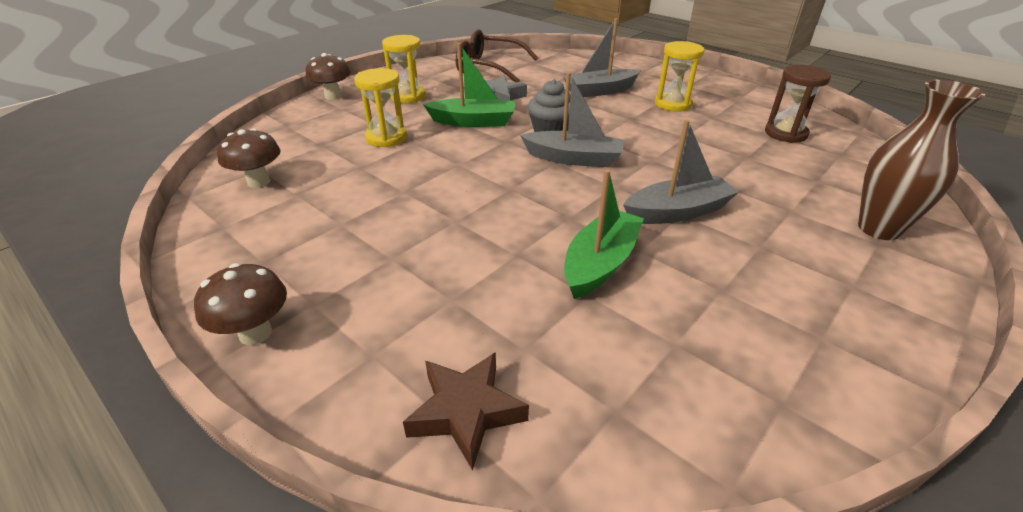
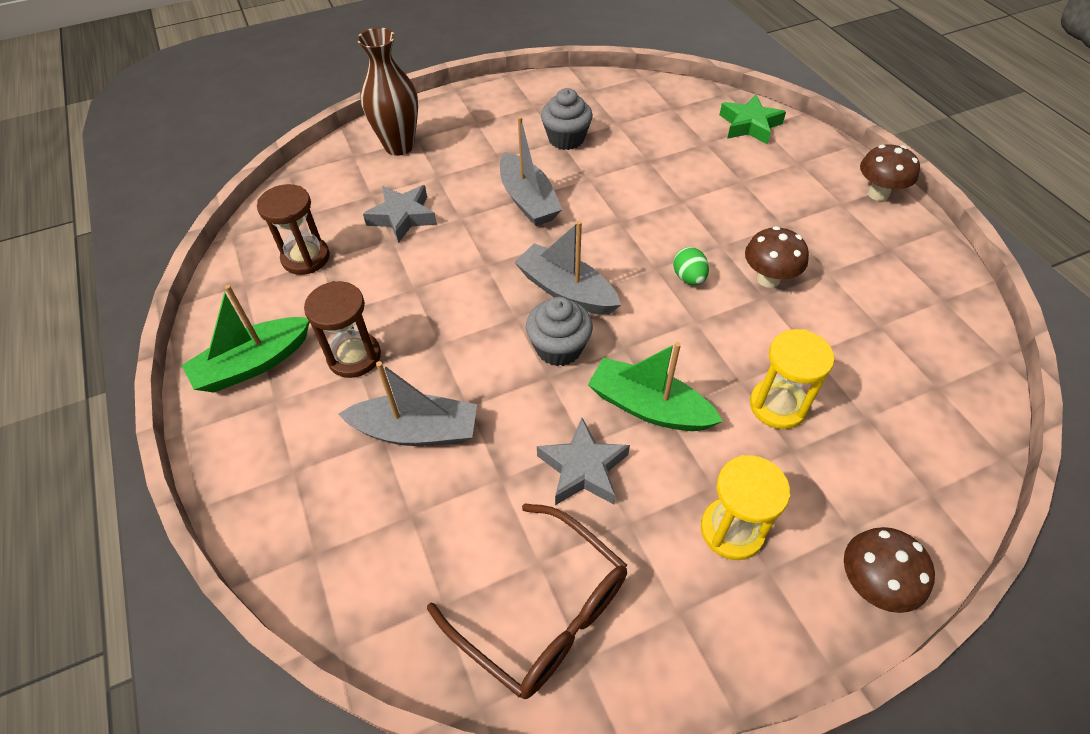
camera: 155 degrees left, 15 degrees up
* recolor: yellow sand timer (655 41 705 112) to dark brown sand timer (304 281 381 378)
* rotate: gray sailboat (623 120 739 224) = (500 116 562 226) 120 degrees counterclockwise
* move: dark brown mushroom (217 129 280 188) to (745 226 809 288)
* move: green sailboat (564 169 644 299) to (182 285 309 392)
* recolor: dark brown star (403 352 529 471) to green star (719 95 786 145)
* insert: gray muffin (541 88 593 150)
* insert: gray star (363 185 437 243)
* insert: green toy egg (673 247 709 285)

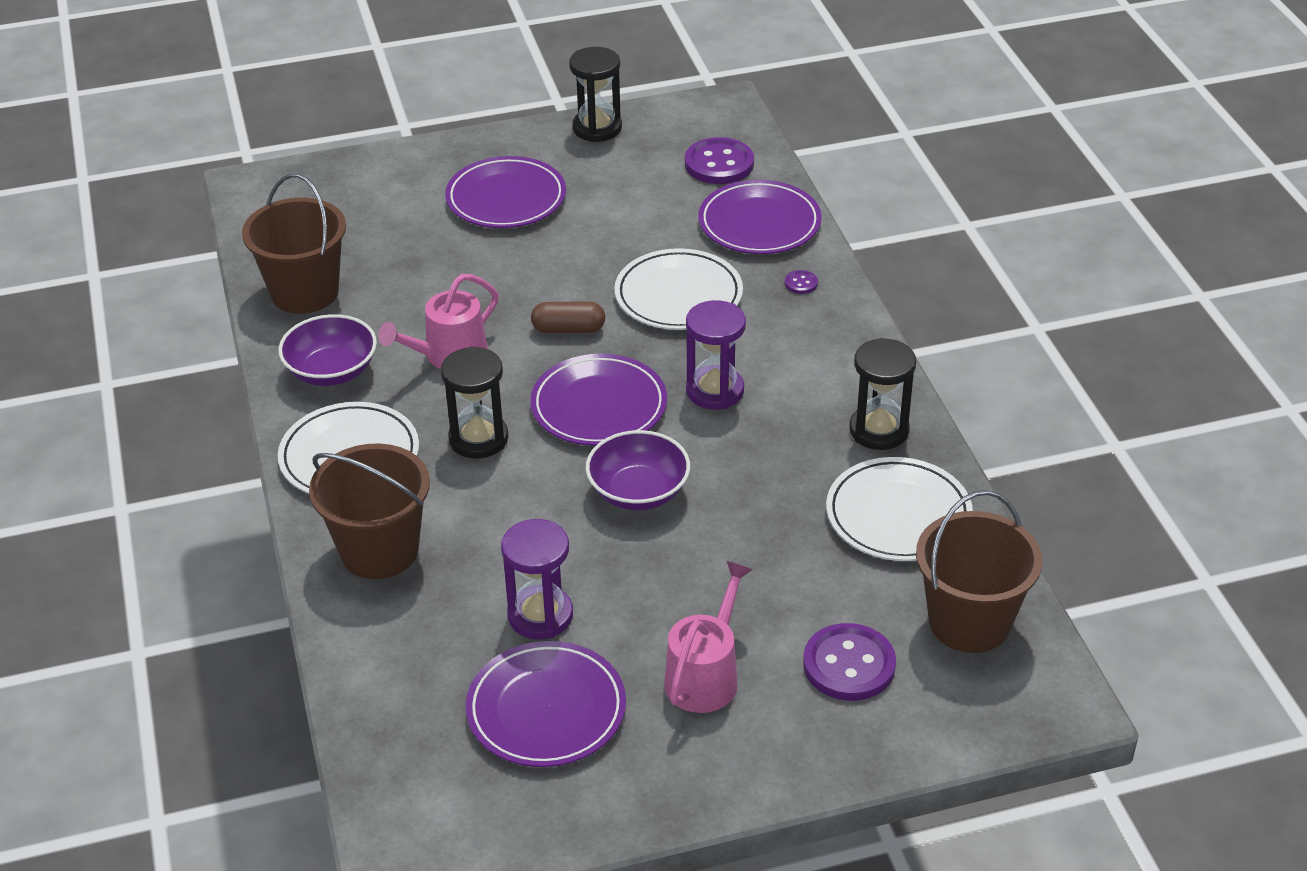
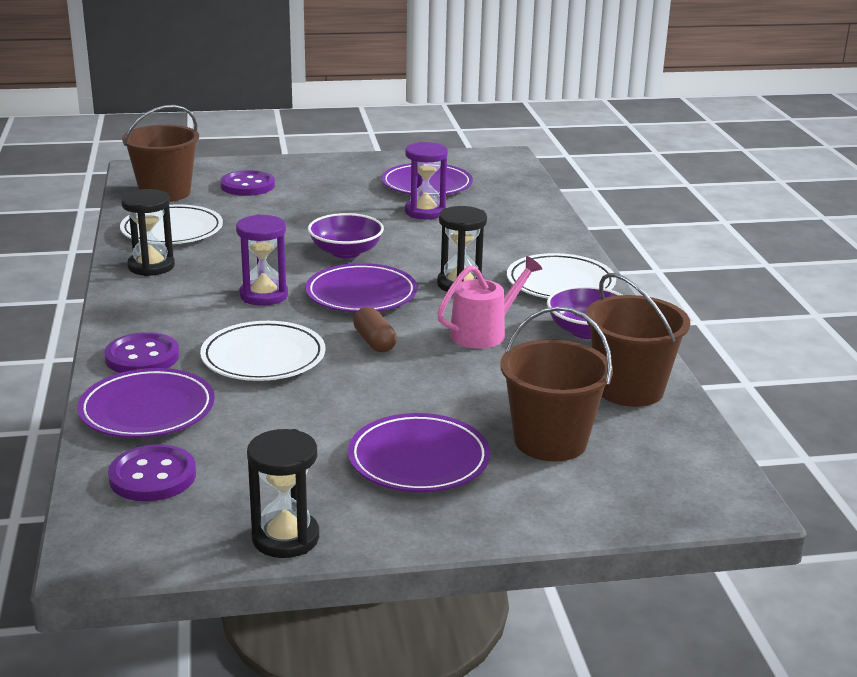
camera: 175 degrees left, 15 degrees down
* resize: violet shirt button (785 270 818 294) = (104 332 179 373) x2.25
* rotate: dark brown pill shape (531 301 605 333) = (353 307 397 352) 60 degrees clockwise
* move: dark brown bucket (309 443 430 579) to (500 306 613 462)
* delete: rosy watering pot (664 561 753 713)

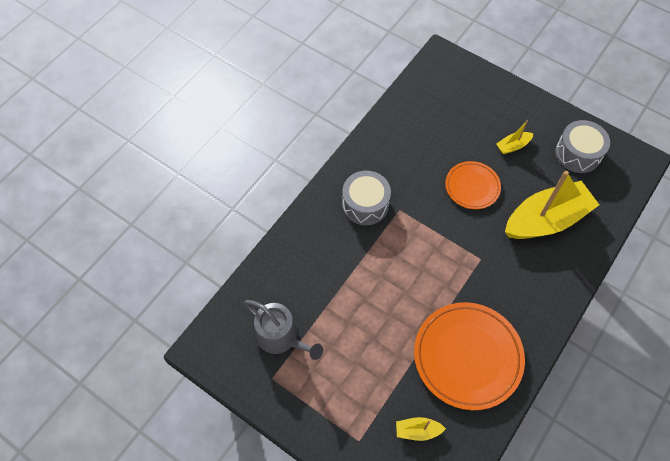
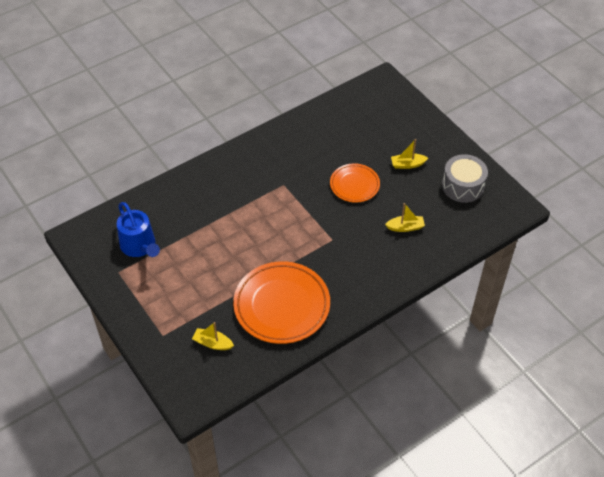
camera: 20 degrees right, 10 degrees down
* delete: gray snare drum (342 171 391 226)
* resize: yellow sailboat (505 171 599 239) = (385 203 425 232) x0.43
* recolor: gray watering pot (244 300 323 360) to cobalt watering pot (117 202 160 257)

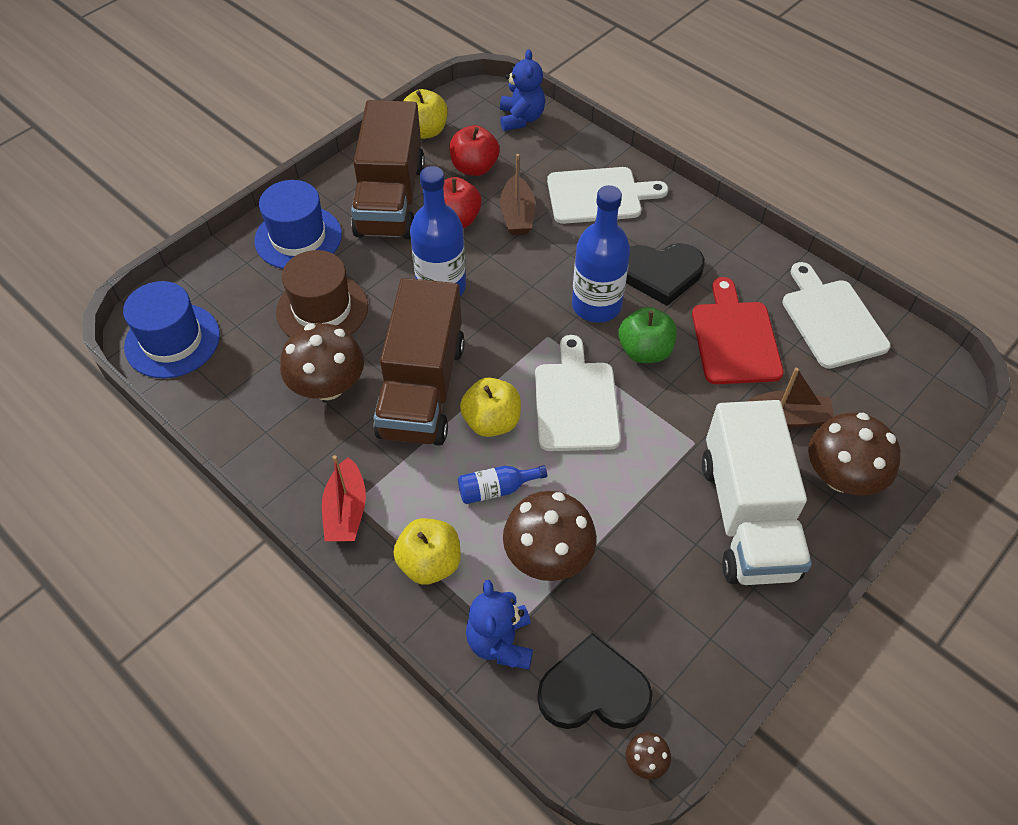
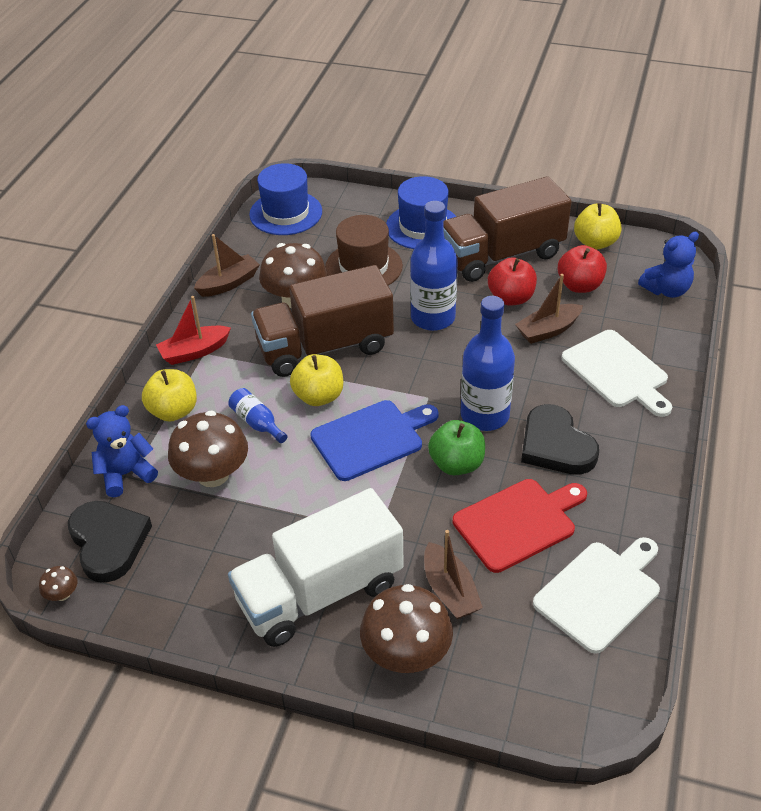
camera: 65 degrees right, 10 degrees down
* recolor: white bread board (535 335 621 451) to cobalt bread board (310 400 439 481)
* insert: dark brown sailboat (194 234 260 297)

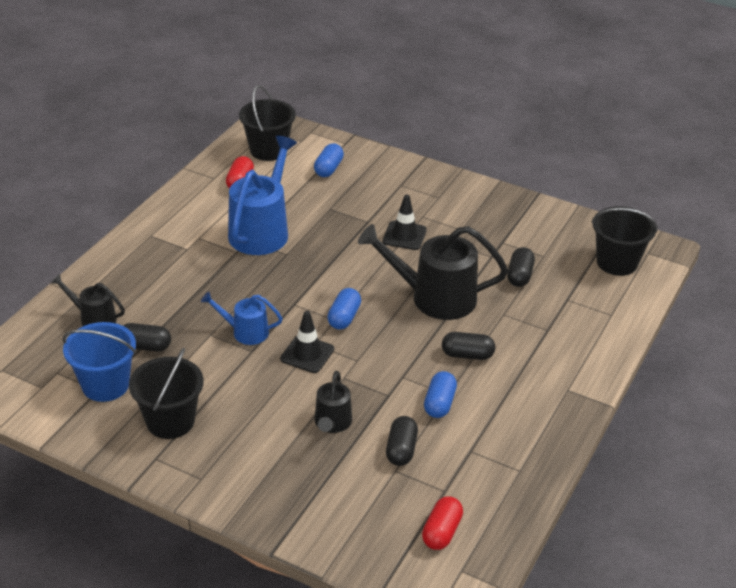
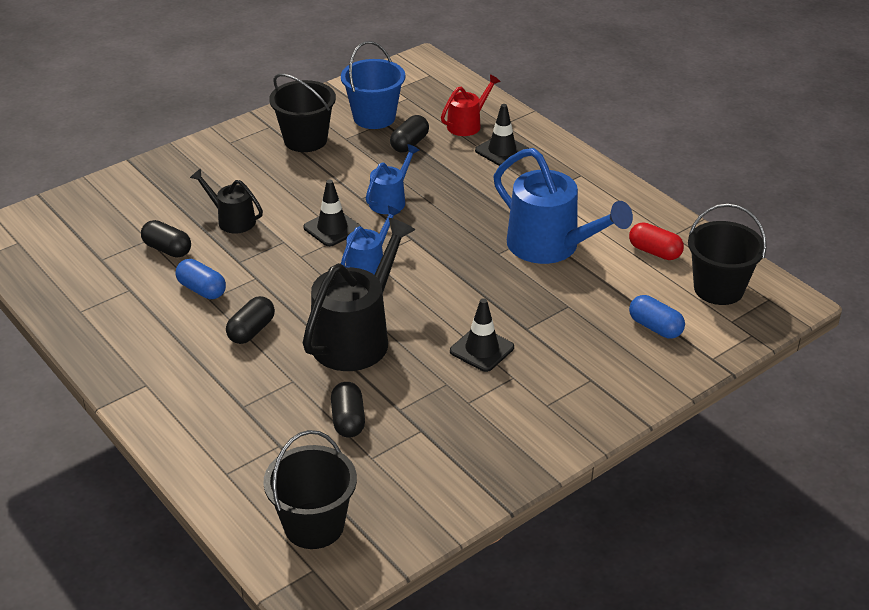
camera: 115 degrees right, 0 degrees up
* rotate: black pill shape (507 247 535 287) = (331 382 365 438) 45 degrees clockwise
* recolor: black watering pot (51 274 125 326) to red watering pot (441 74 501 136)
* replace: cobalt pill shape (327 288 361 330) to cobalt watering pot (341 206 400 275)
* delete: red pill shape (422 496 463 550)
* insert: black road cone (475 104 529 166)

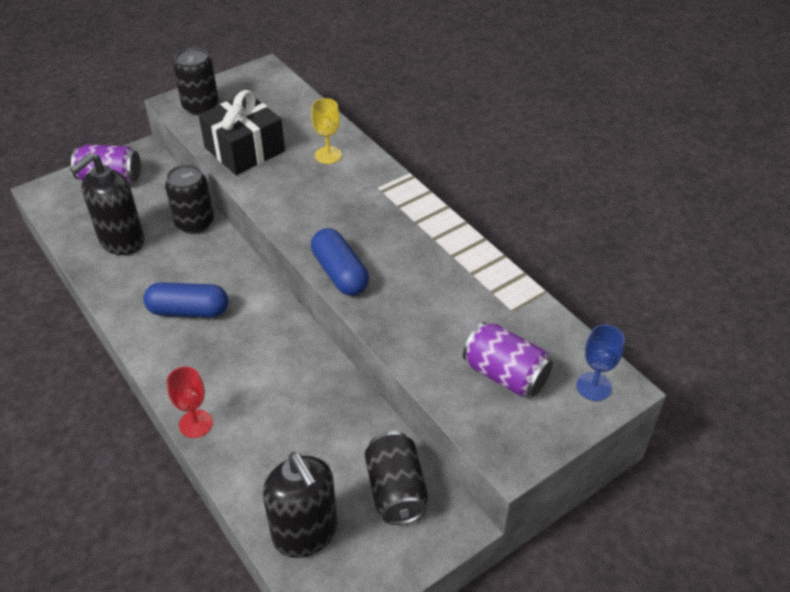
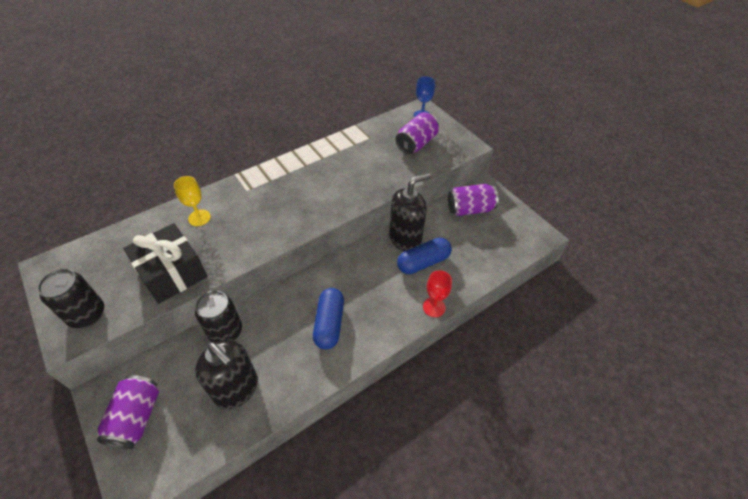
camera: 90 degrees left, 5 degrees up
* move: cobalt pill shape (311 228 369 296) to (397 238 452 274)
* recolor: black soda can (365 431 428 525) to violet soda can (448 184 499 216)
* move: black pump bottle (263 452 338 558) to (389 173 431 251)

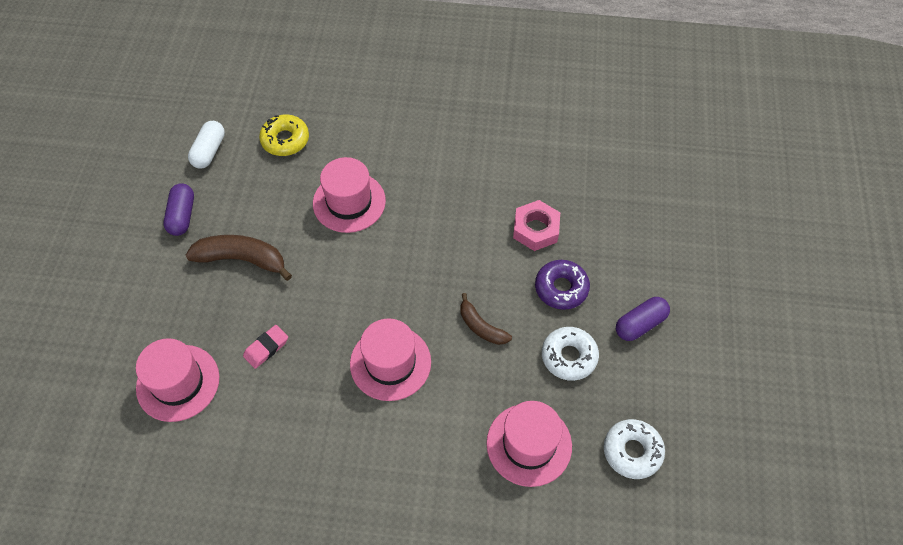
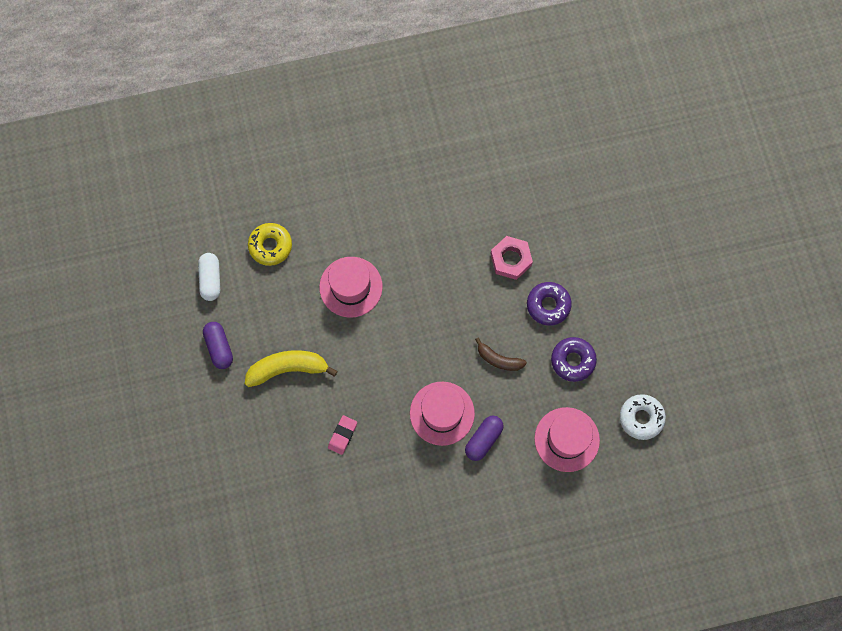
camera: 20 degrees left, 15 degrees up
* recolor: dark brown banana (185 235 292 281) to yellow banana (245 350 338 387)
* move: violet pill shape (616 297 670 341) to (465 416 504 461)
* recolor: white doughnut (542 327 599 381) to violet doughnut (551 337 597 382)
* delete: rosy tall hat (136 338 219 422)

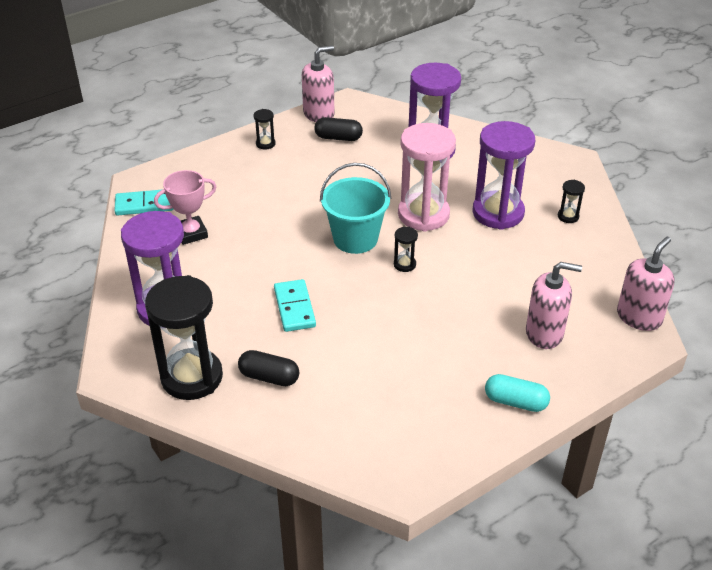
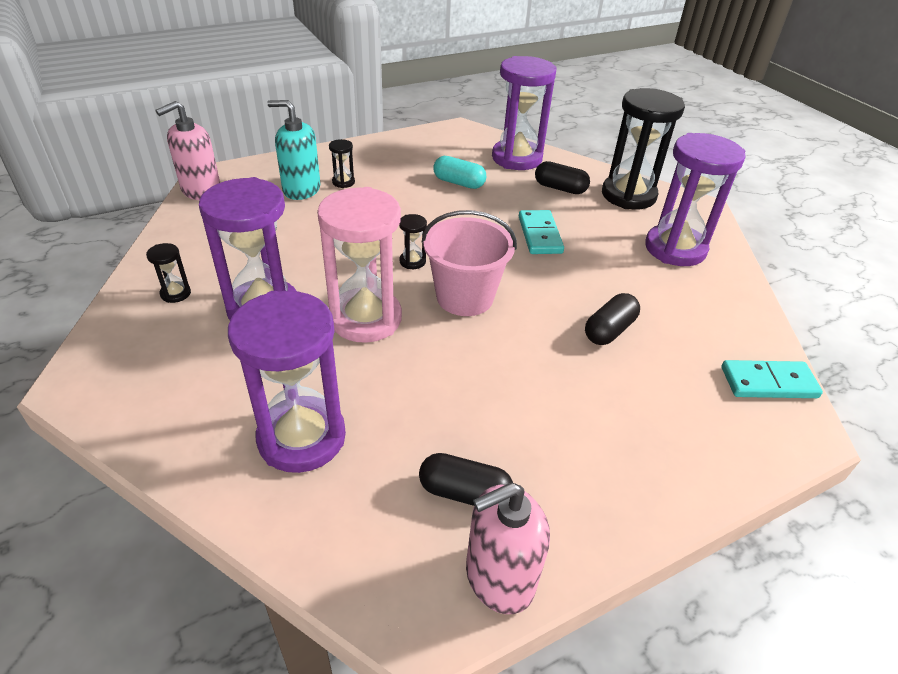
camera: 175 degrees left, 0 degrees up
* move: black sand timer (254 109 275 150) to (329 139 355 188)
* recolor: aqua bucket (320 163 391 254) to rosy bucket (422 210 517 316)
* delete: rosy award cup (154 170 216 245)
* recolor: rosy pump bottle (526 262 582 349) to aqua pump bottle (267 100 321 200)
* move: aqua pill shape (485 374 550 412) to (433 156 486 189)
* insert: violet sand timer (492 56 557 170)
* insert: black pill shape (585 293 640 345)

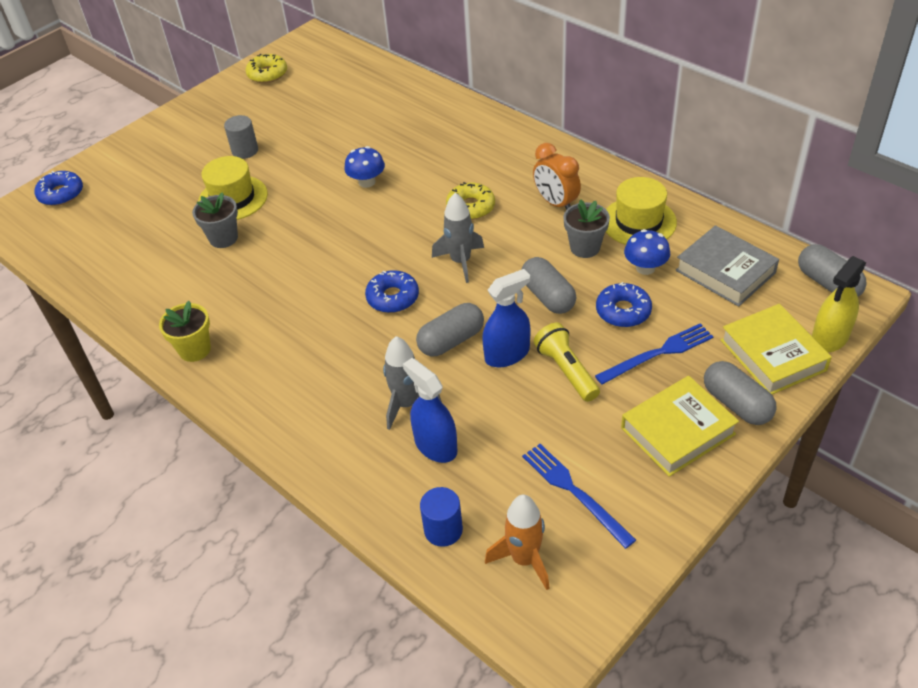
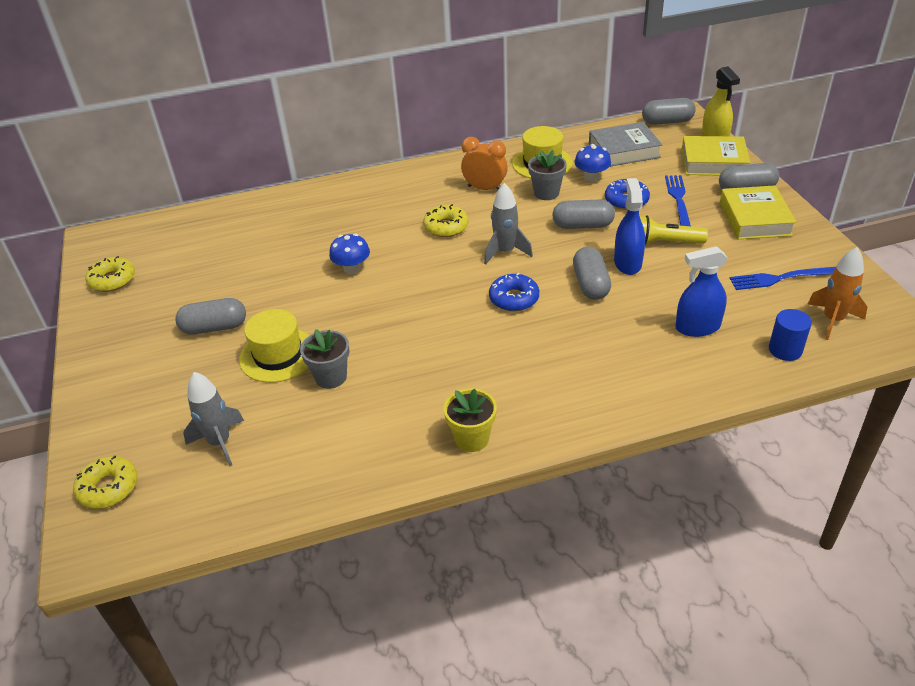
camera: 60 degrees left, 5 degrees down
* replace: gray cylinder shape (224 115 258 159) to gray pill shape (175 298 246 335)
* rotate: bright orange bedside clock (533 143 581 210) = (461 137 508 190) 150 degrees counterclockwise
* recolor: cobalt doughnut (35 171 83 206) to yellow doughnut (73 455 138 509)
* move: gray toy rocket (383 336 442 430) to (183 372 244 466)

